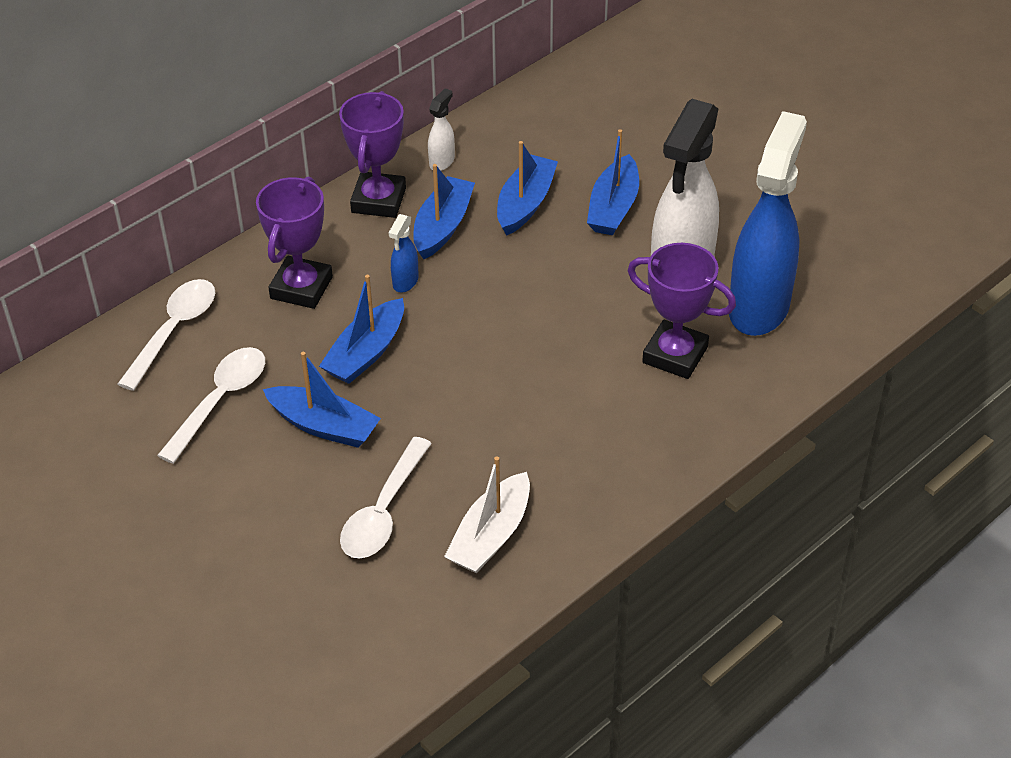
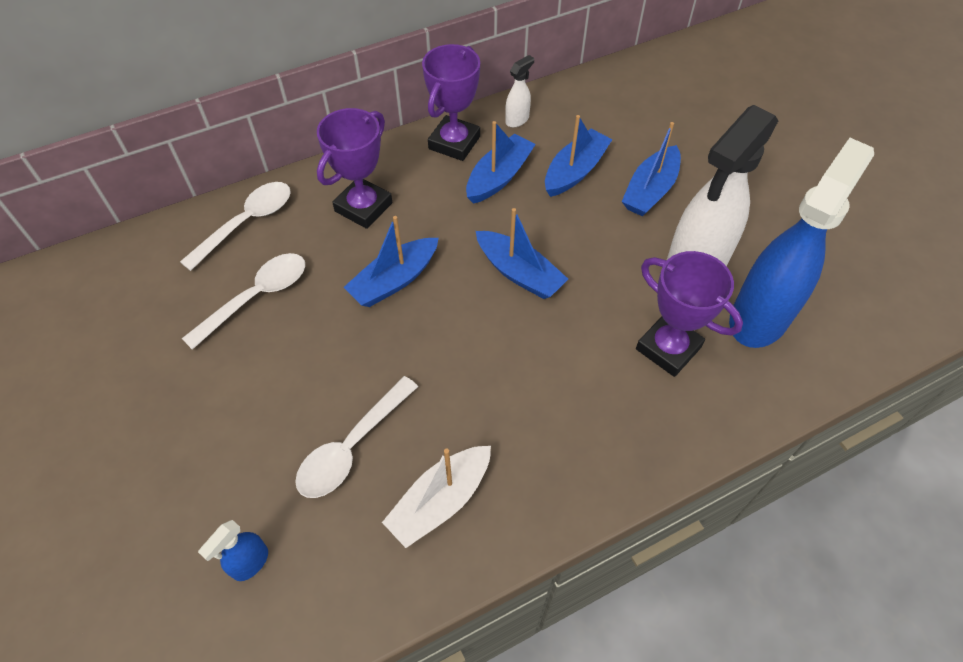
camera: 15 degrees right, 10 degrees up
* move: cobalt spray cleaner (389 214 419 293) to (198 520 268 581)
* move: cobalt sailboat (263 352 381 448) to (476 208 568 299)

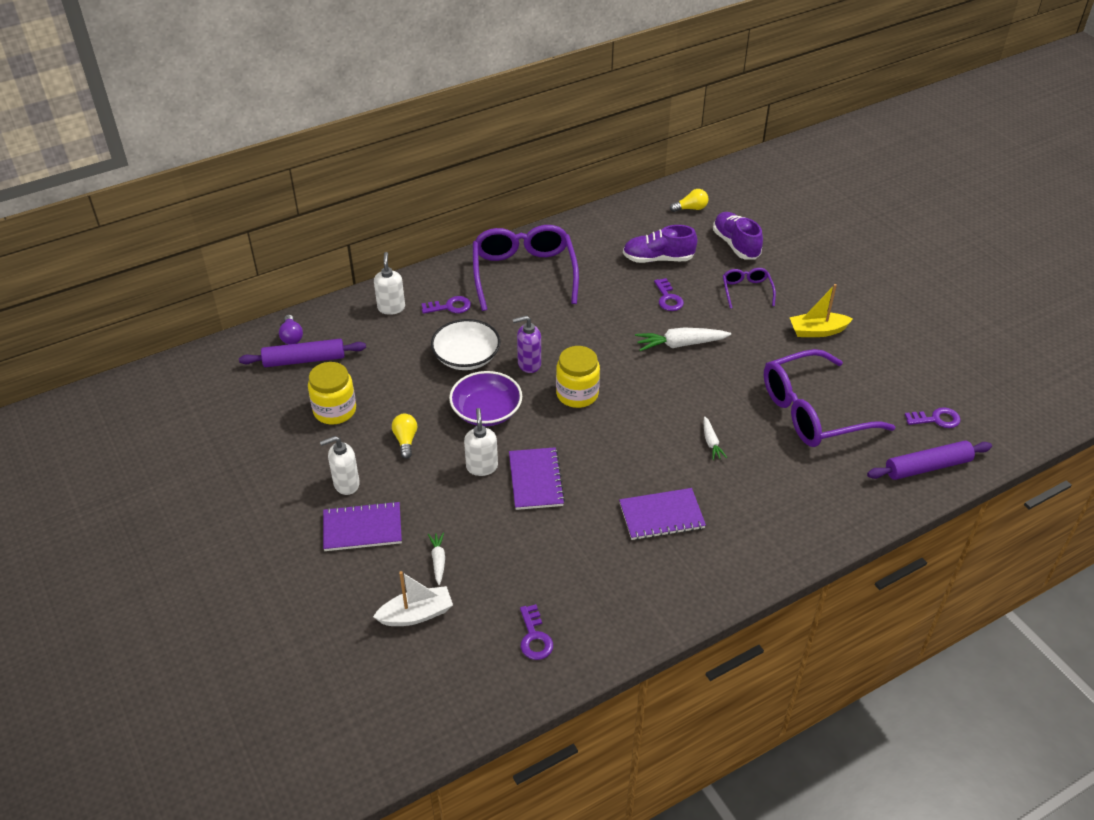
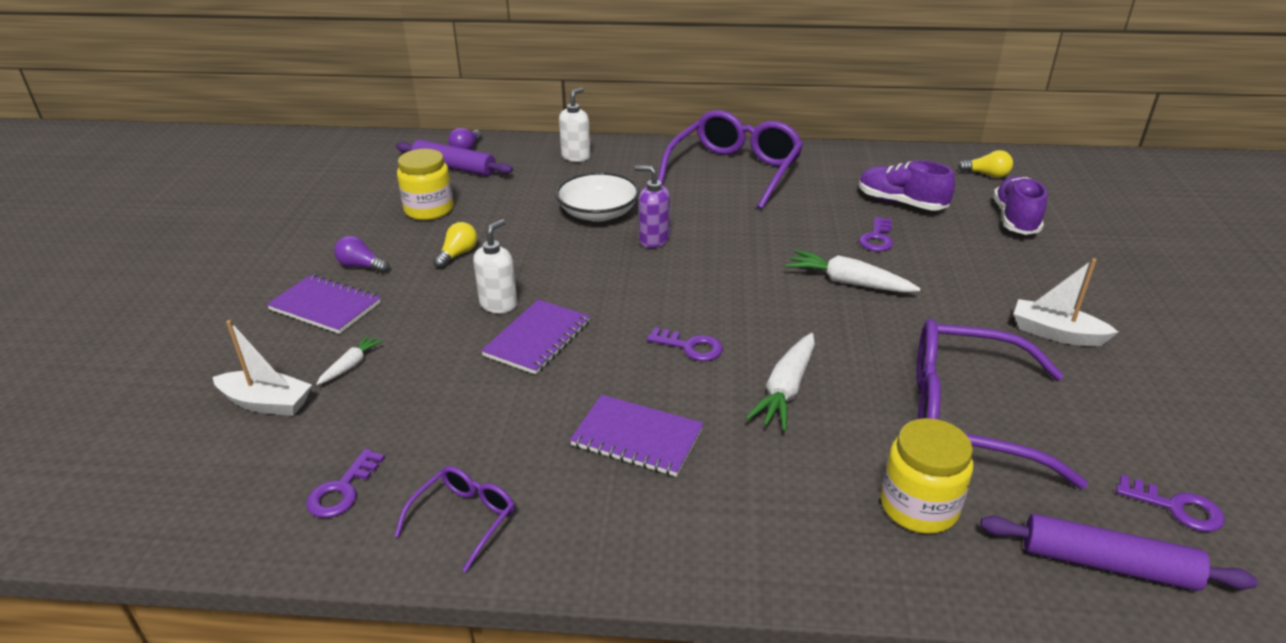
camera: 35 degrees right, 10 degrees down
* move: violet glasses (723 268 776 309) to (394 466 515 573)
* recolor: yellow sailboat (790 284 853 337) to white sailboat (1014 258 1118 346)
* move: violet key (421 296 471 314) to (647 327 723 361)
* move: yellow jar (556 346 600 408) to (881 418 973 534)
* delete: violet deep dish (449 371 522 426)
* resize: white toy carrot (703 416 727 460) = (745 333 815 431) x1.78
* replace: white pump bottle (320 436 360 495) to violet bulb (334 236 389 273)

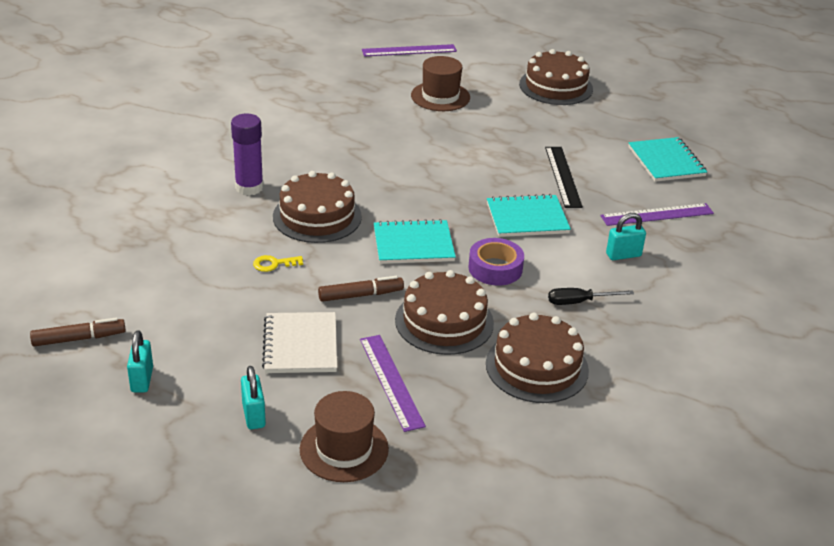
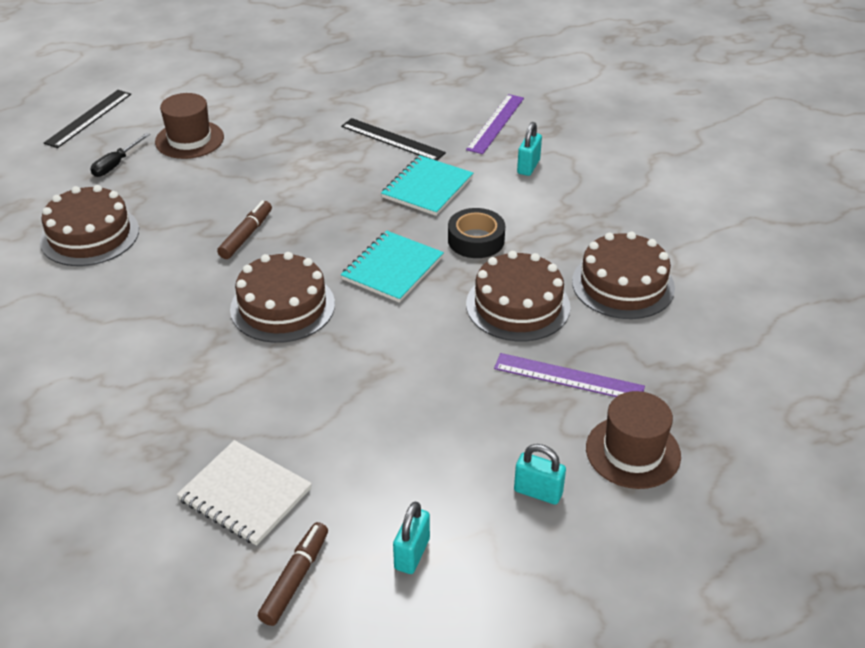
camera: 50 degrees left, 5 degrees up
* recolor: violet straightedge (362 44 457 57) to black straightedge (44 90 131 148)
* move: dark brown gateau (519 49 593 105) to (40 185 139 266)
* delete: violet glue stick (231 113 264 196)
* delete: aqua exercise book (628 137 707 182)
* recolor: violet roll of tape (468 238 524 286) to black roll of tape (448 208 505 258)
* delete: yellow key (253 255 303 272)
* move: dark brown marker pen (318 276 404 302) to (217 201 272 259)
* move: black hand screwdriver (548 288 634 305) to (90 133 150 177)
* move: white exercise book (262 312 337 373) to (177 440 312 546)
* rotate: aqua padlock (127 330 153 392) = (393 501 430 574) 75 degrees clockwise

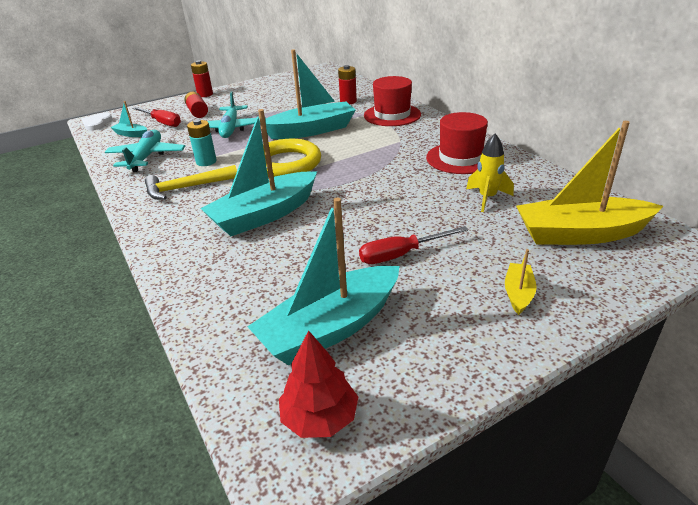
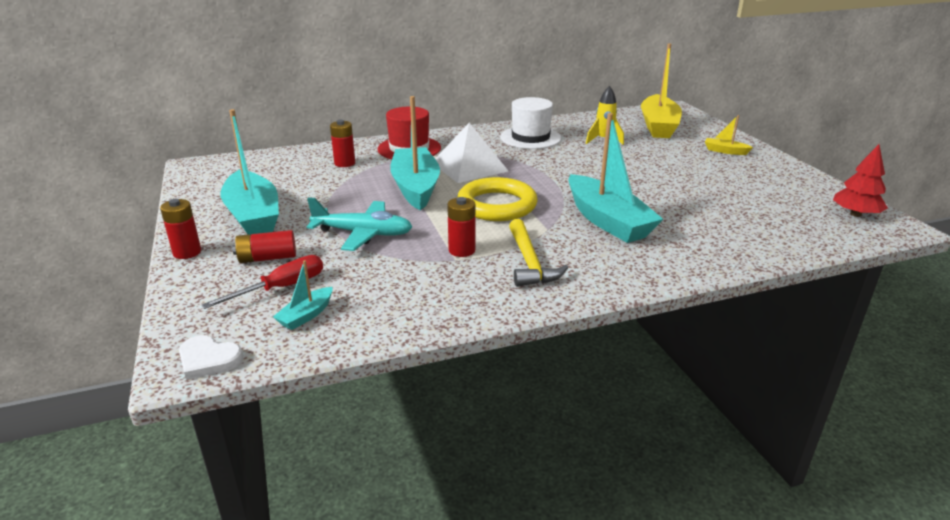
camera: 80 degrees left, 5 degrees down
* recolor: red tall hat (426 112 488 174) to white tall hat (500 97 562 149)
* recolor: aqua AA battery (187 119 217 166) to red AA battery (447 197 475 257)
* delete: aqua plane (105 130 185 172)
* move: aqua sailboat (247 198 400 365) to (221 109 279 235)
* delete: red hand screwdriver (359 226 468 264)
* insert: white pyramid shape (435 123 508 183)

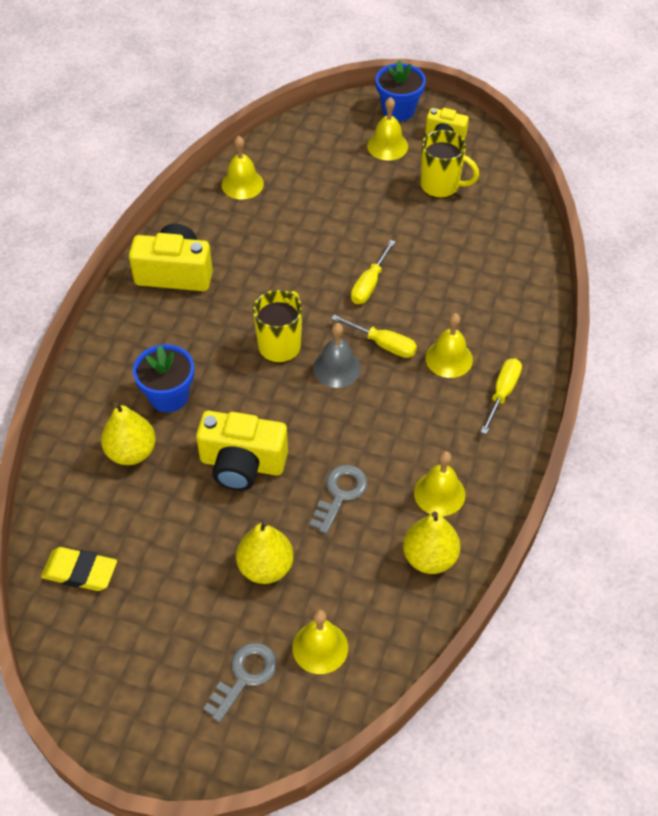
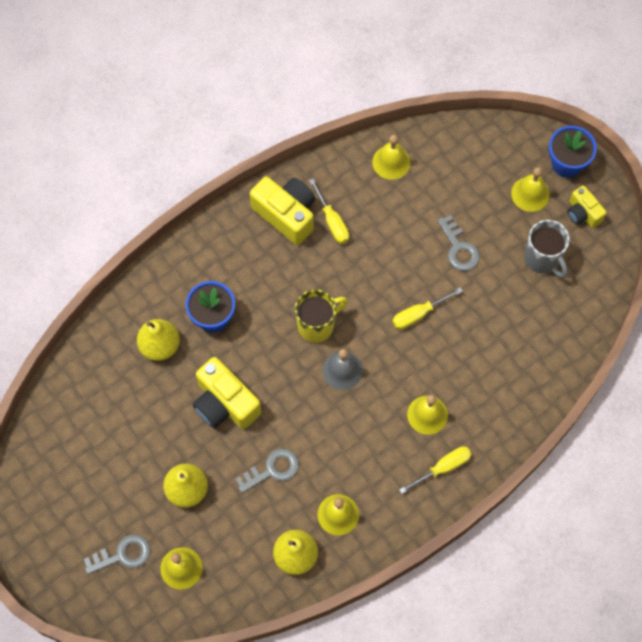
camera: 35 degrees right, 15 degrees up
* recolor: yellow mug (421 130 479 198) to gray mug (524 220 570 278)
* move: yellow hand screwdriver (331 315 417 358) to (309 178 349 244)
* delete: yellow eraser (41 547 117 591)
* insert: gray key (438 215 480 271)

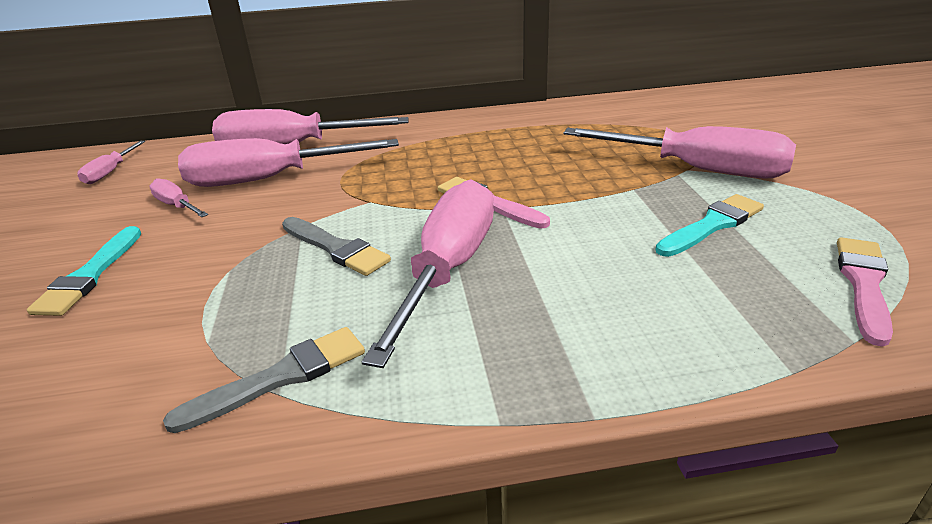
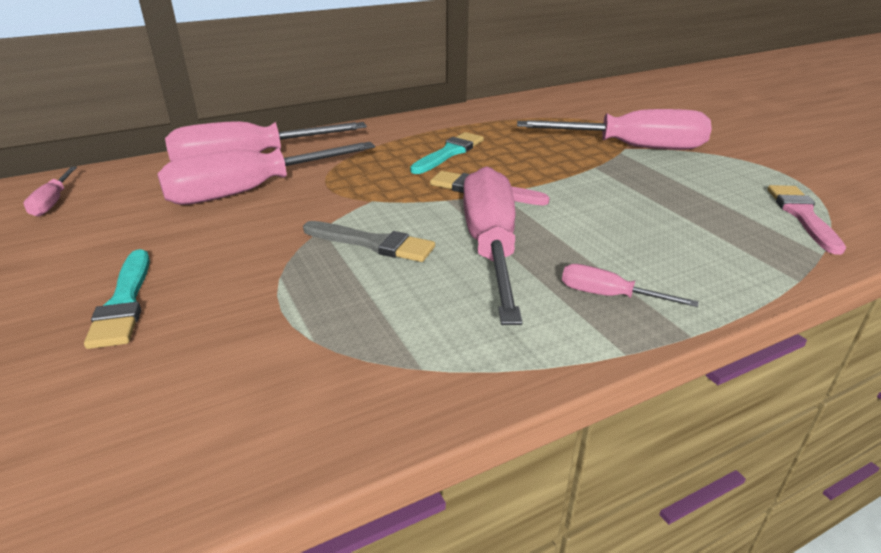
camera: 20 degrees left, 0 degrees up
* move: rosy hand screwdriver (149 178 208 217) to (562 264 699 307)
* move: aqua paintbrush (655 194 764 257) to (410 132 484 174)
* delete: gray paintbrush (163 327 365 433)

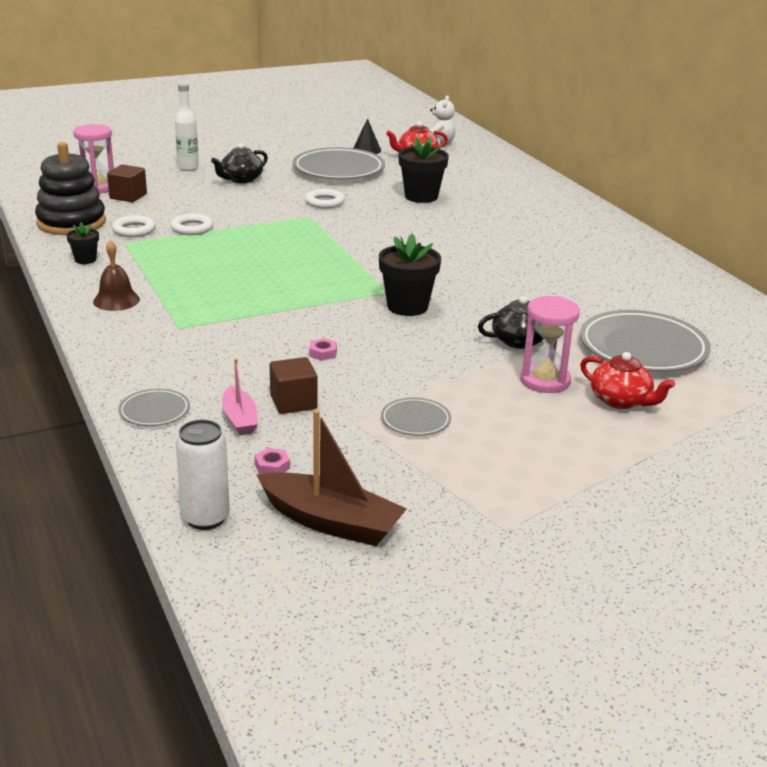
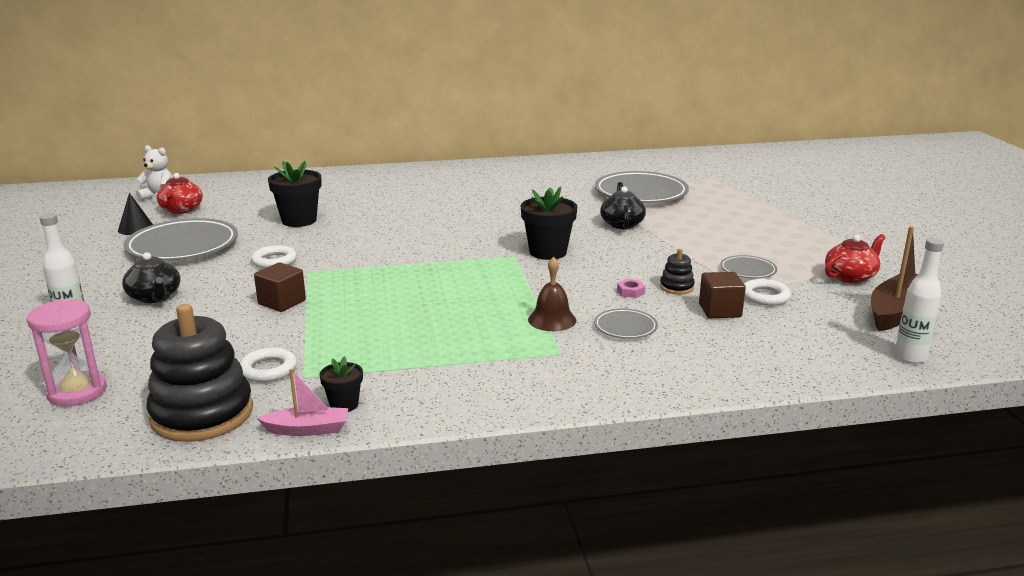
camera: 75 degrees left, 5 degrees down
* move: dark brown cube (107 164 147 202) to (254 262 306 312)
* move: white hoop (171 214 213 235) to (744 279 791 306)
* move: dark brown hand bell (93 240 140 311) to (528 257 576 331)
* delete: rosy sand timer (520 296 580 393)
* move: red china teapot (580 352 675 409) to (825 234 885 283)
* move: rosy sailboat (222 359 258 435) to (257 369 348 436)
* move: gray plate (118 389 190 426) to (594 308 658 339)
* replace: white soda can (176 420 230 530) to white flask (895 238 944 364)
* delete: rosy hexagon nut (255 448 290 474)
* insert: black stacking rings (660 249 695 294)

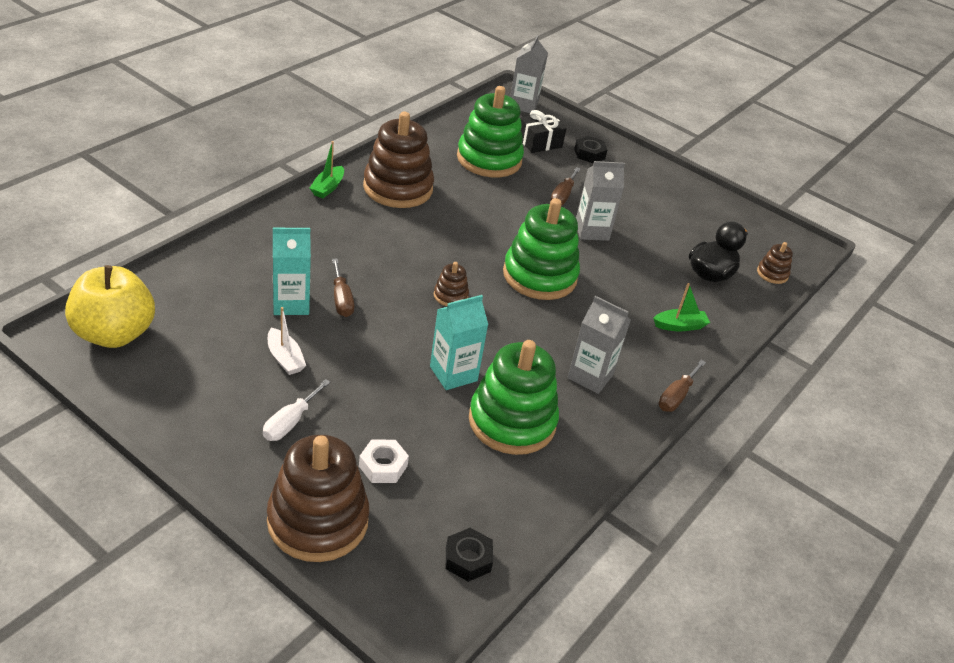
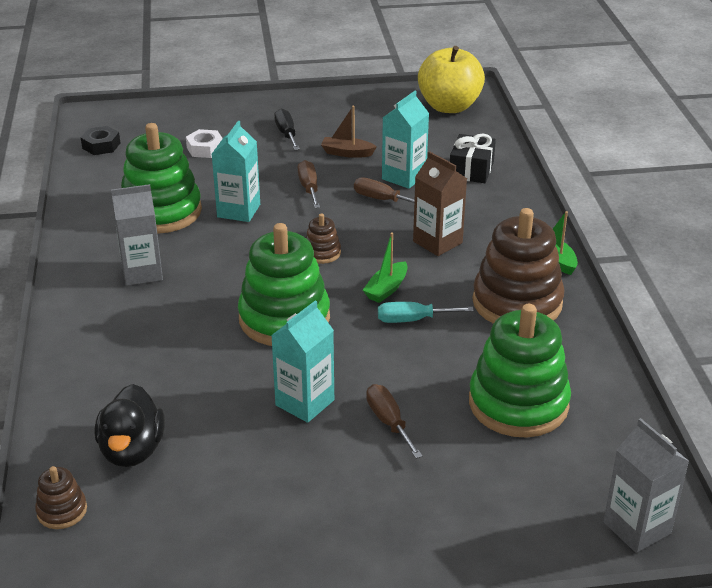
camera: 140 degrees right, 5 degrees down
* move: black present (520 110 567 153) to (450 134 496 183)
* delete: black hexagon nut (574 136 607 163)
* recolor: gray carton (576 161 625 241) to aqua carton (271 301 334 423)
* move: green sailboat (653 283 710 331) to (363 233 408 303)
* recolor: white sailboat (268 307 306 375) to dark brown sailboat (321 106 377 158)
* move: dark brown hand screwdriver (659 360 706 412) to (298 160 320 208)
* recolor: white hand screwdriver (263 379 331 441) to black hand screwdriver (274 109 300 150)
* delete: dark brown stacking rings (267 435 369 562)
* insert: dark brown carton (413 151 467 256)
* insert: aqua hand screwdriver (378 302 474 323)

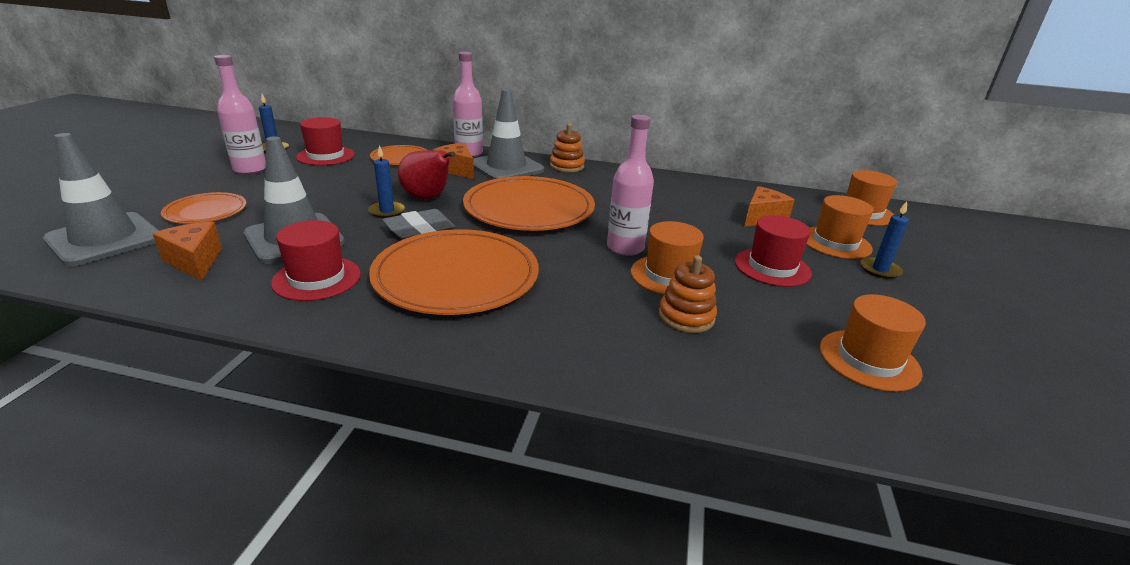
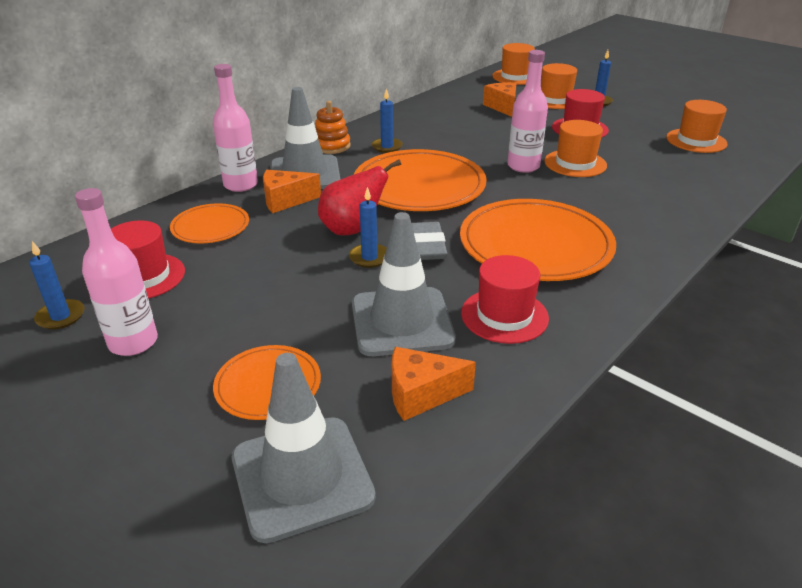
camera: 60 degrees left, 5 degrees up
* delete: bright orange stacking rings (659 255 717 333)
* insert: cobalt candle (371 88 403 153)

